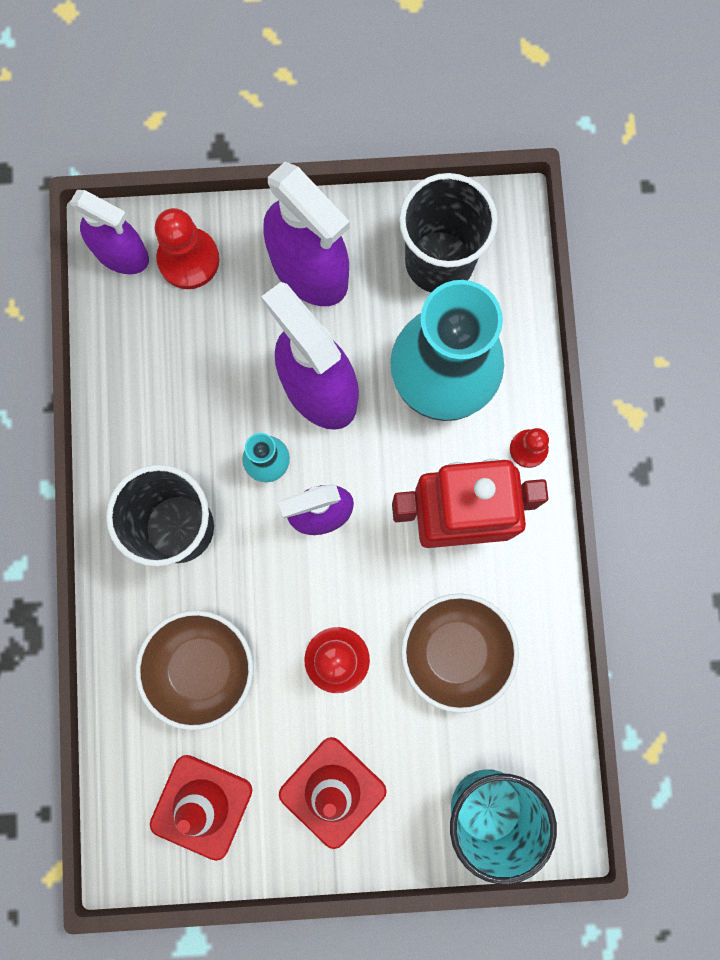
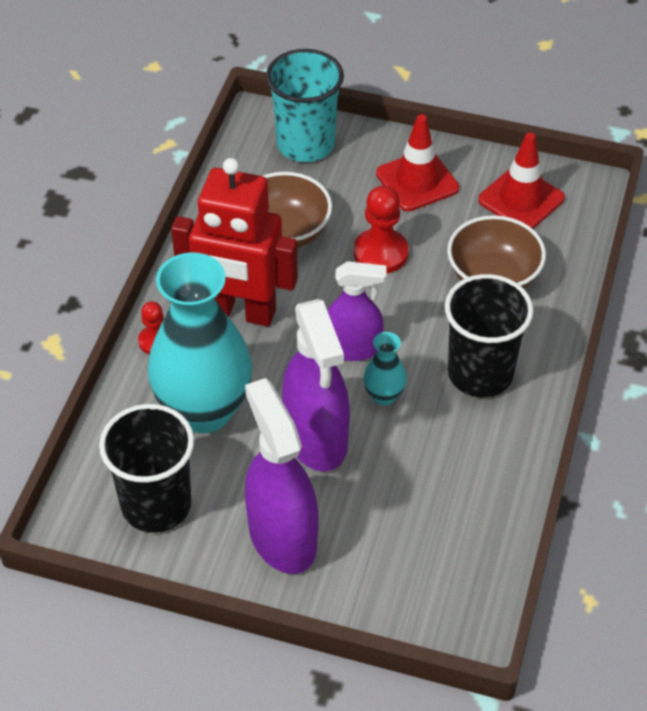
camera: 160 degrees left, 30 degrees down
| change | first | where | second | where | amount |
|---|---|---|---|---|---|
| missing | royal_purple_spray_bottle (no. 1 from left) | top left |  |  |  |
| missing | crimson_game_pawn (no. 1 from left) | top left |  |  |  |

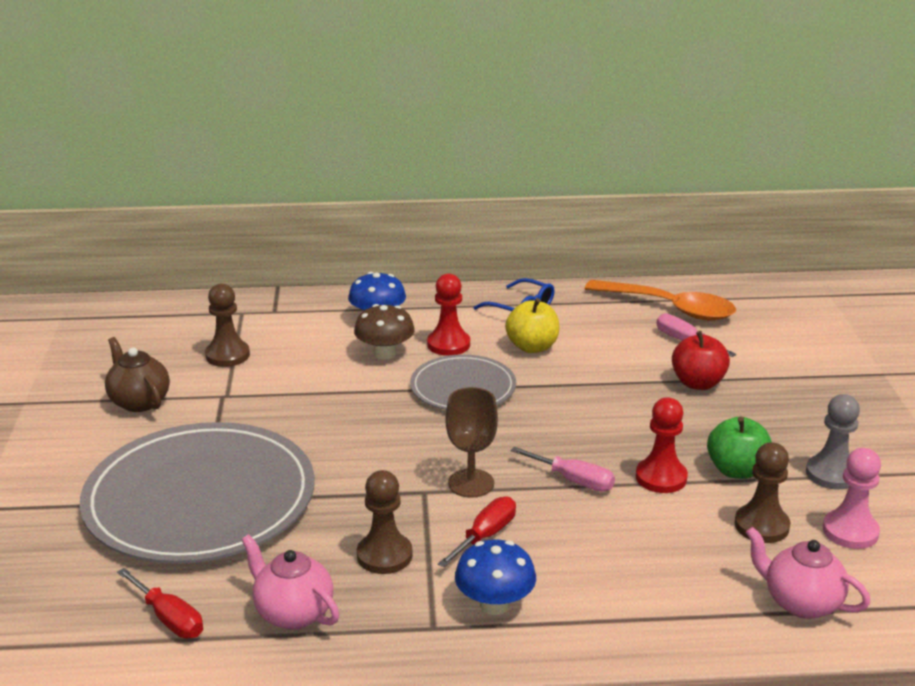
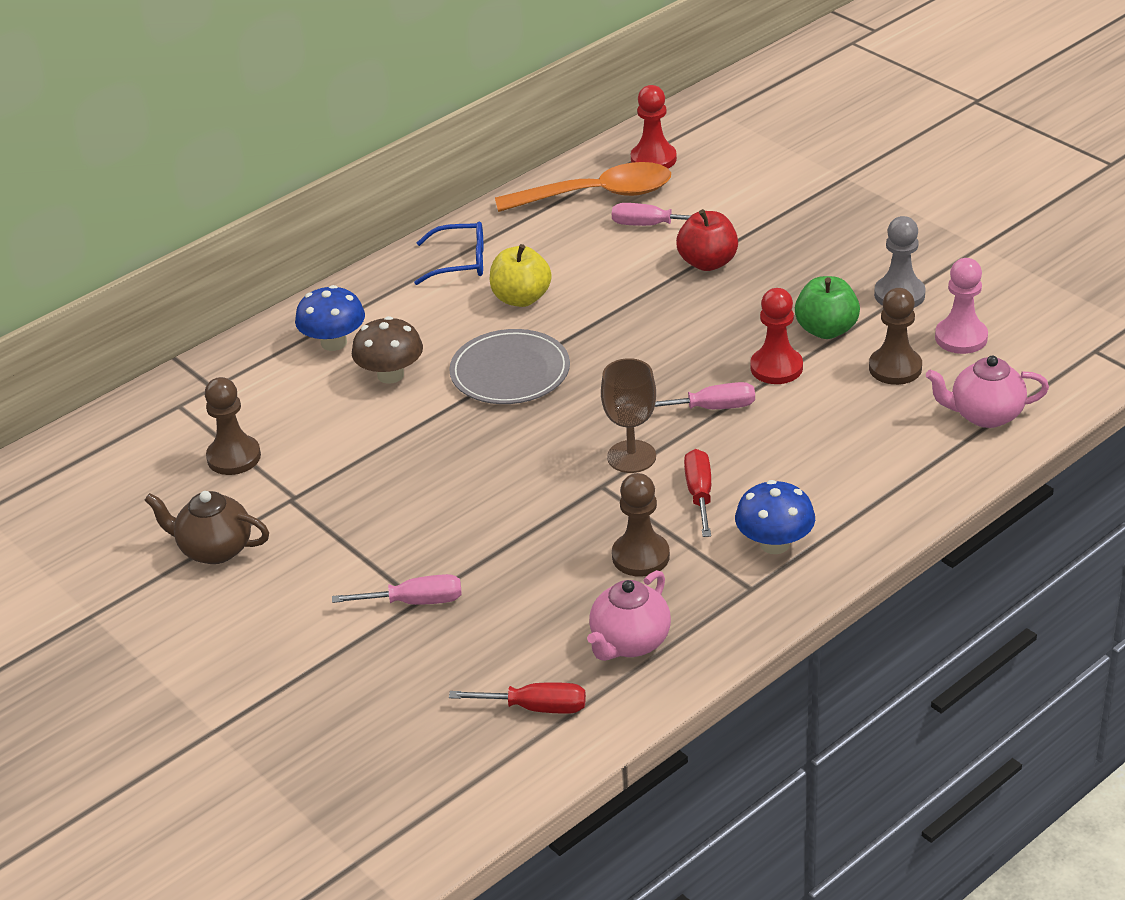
camera: 35 degrees left, 10 degrees up
| change | first | where | second | where | amount |
|---|---|---|---|---|---|
| relocated | crimson_game_pawn (no. 1 from left) | centre |  | top centre |  |
| exchanged | gray_dinner_plate (no. 1 from left) | bottom left | rosy_screwdriver (no. 1 from left) | centre |  |
| spun | rosy_tea_pot (no. 1 from left) | bottom left |  | bottom centre | 60 degrees counterclockwise |

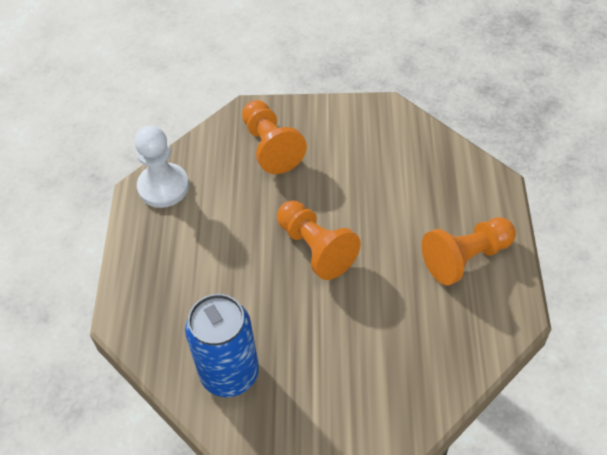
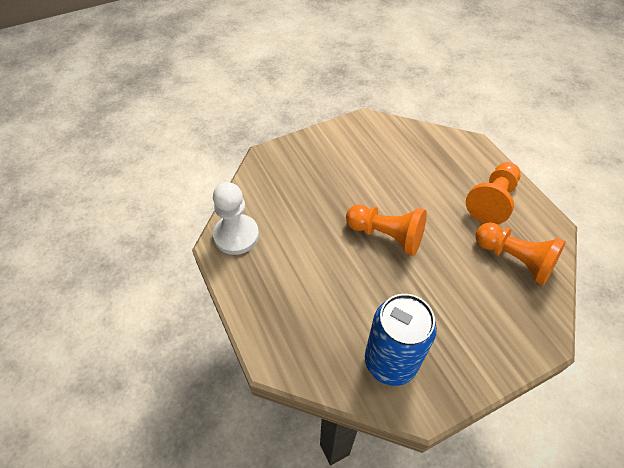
camera: 30 degrees left, 0 degrees up
| change | first | where | second | where | amount |
|---|---|---|---|---|---|
| relocated | bright_orange_game_pawn (no. 1 from left in the first image) | top centre | bright_orange_game_pawn (no. 3 from left) | middle right |  |

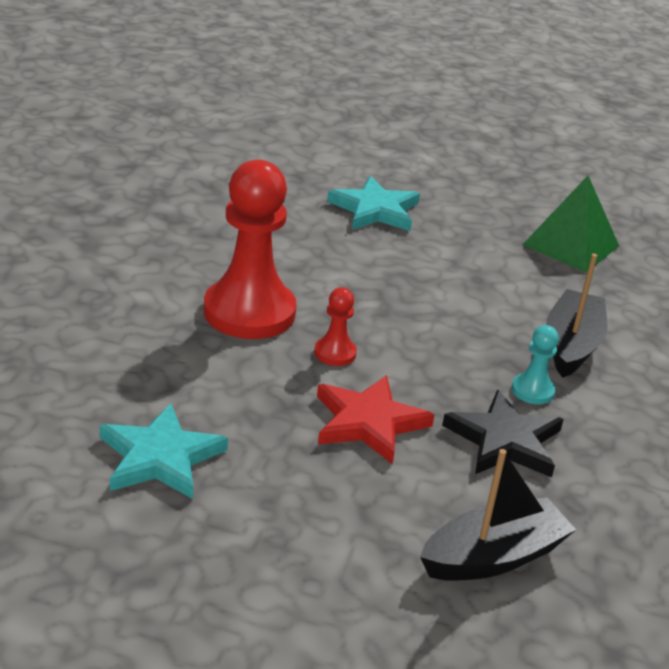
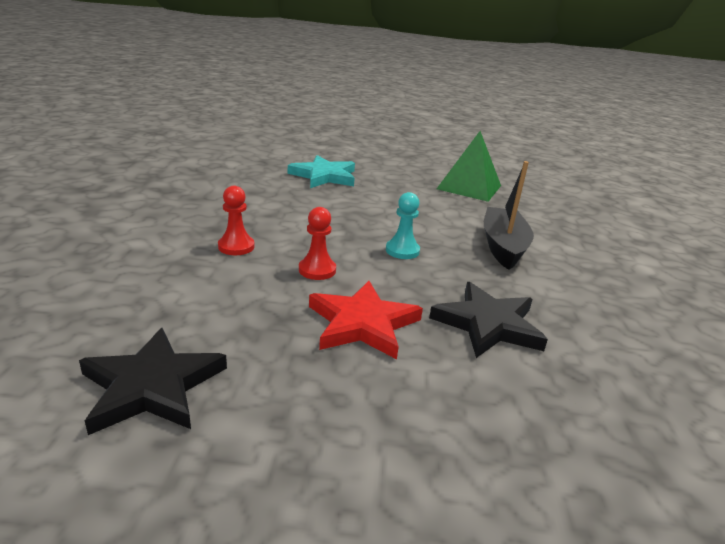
camera: 10 degrees left, 5 degrees down
| change | first | where | second | where | amount |
|---|---|---|---|---|---|
| size | crimson_game_pawn (no. 1 from left) | centre |  | middle left | x0.44 |
| relocated | turquoise_game_pawn | middle right |  | centre |  |
| colour | turquoise_five-pointed_star (no. 1 from left) | bottom left | black_five-pointed_star (no. 1 from left) | bottom left |  |
| missing | black_toy_boat (no. 1 from left) | bottom right |  |  |  |

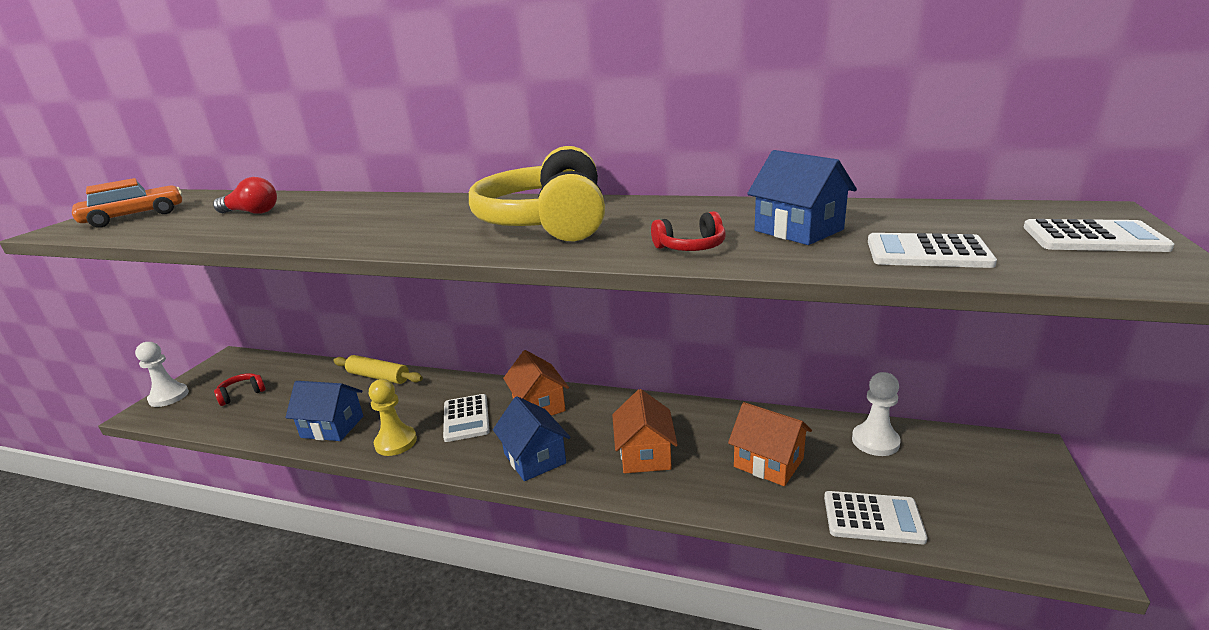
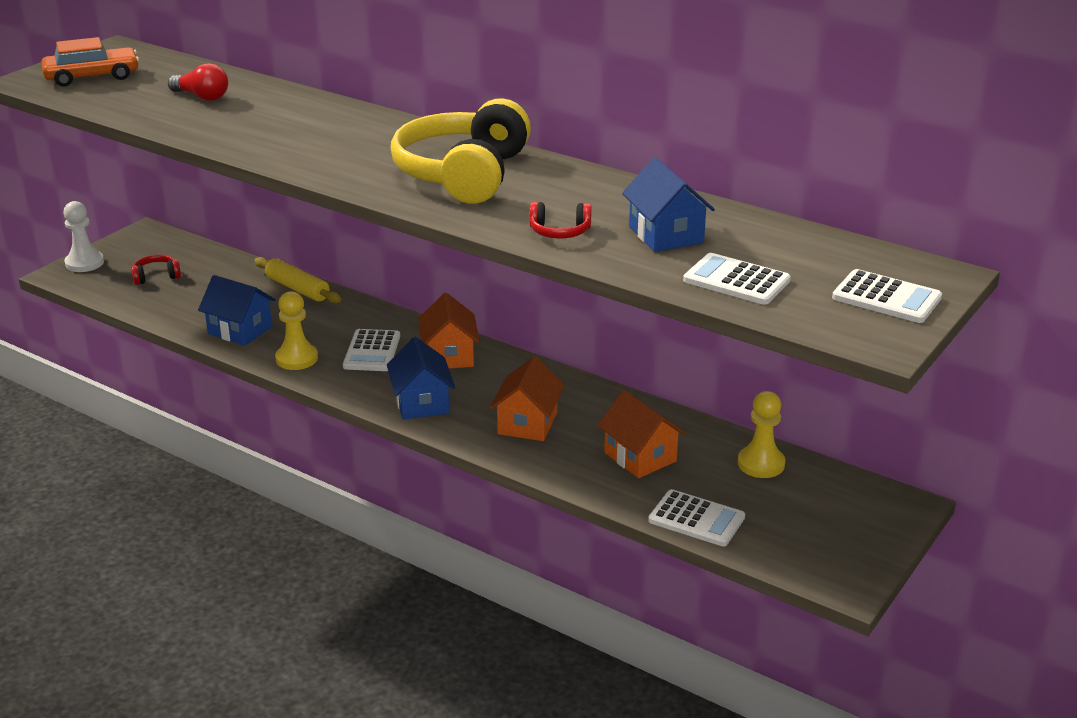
camera: 15 degrees right, 5 degrees up
| change | first | where | second | where | amount |
|---|---|---|---|---|---|
| colour | white_game_pawn (no. 2 from left) | middle right | bright_yellow_game_pawn (no. 2 from left) | middle right |  |

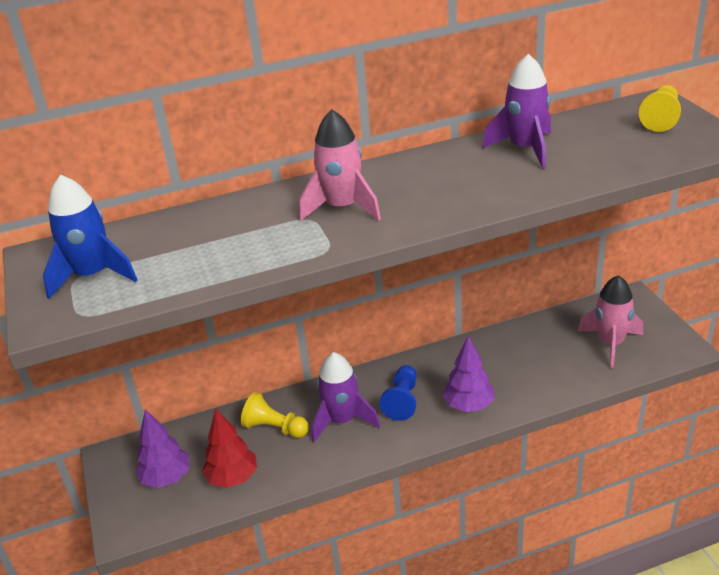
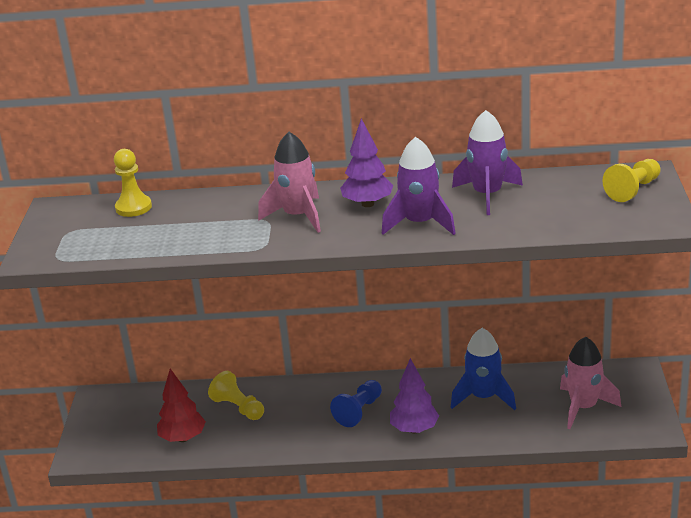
camera: 20 degrees right, 5 degrees down
| change | first | where | second | where | amount |
|---|---|---|---|---|---|
| relocated | cobalt_rocket | middle left |  | bottom right |  |
| relocated | royal_purple_rocket (no. 1 from left) | bottom centre |  | centre |  |
| relocated | royal_purple_fir_tree (no. 1 from left) | bottom left |  | top centre |  |
| appeared |  |  | bright_yellow_game_pawn (no. 1 from left) | middle left |  |

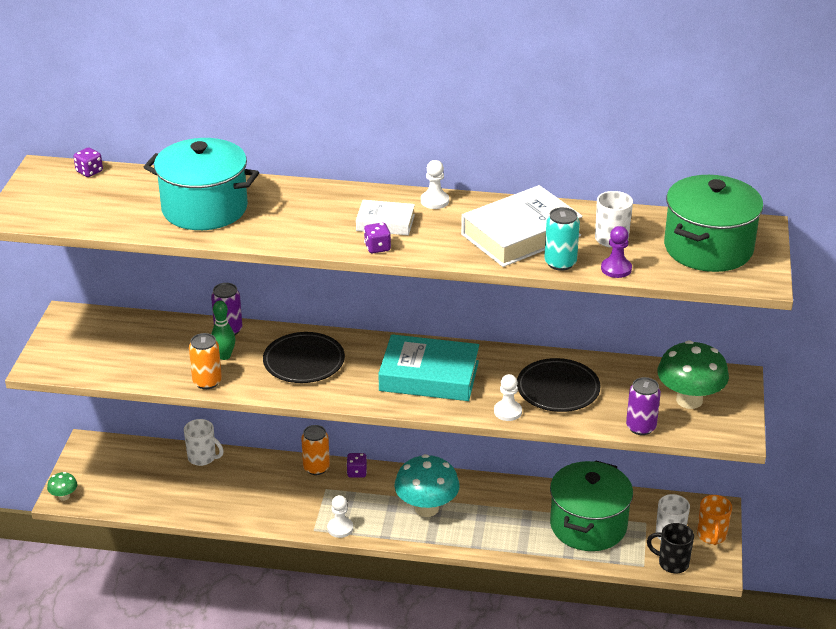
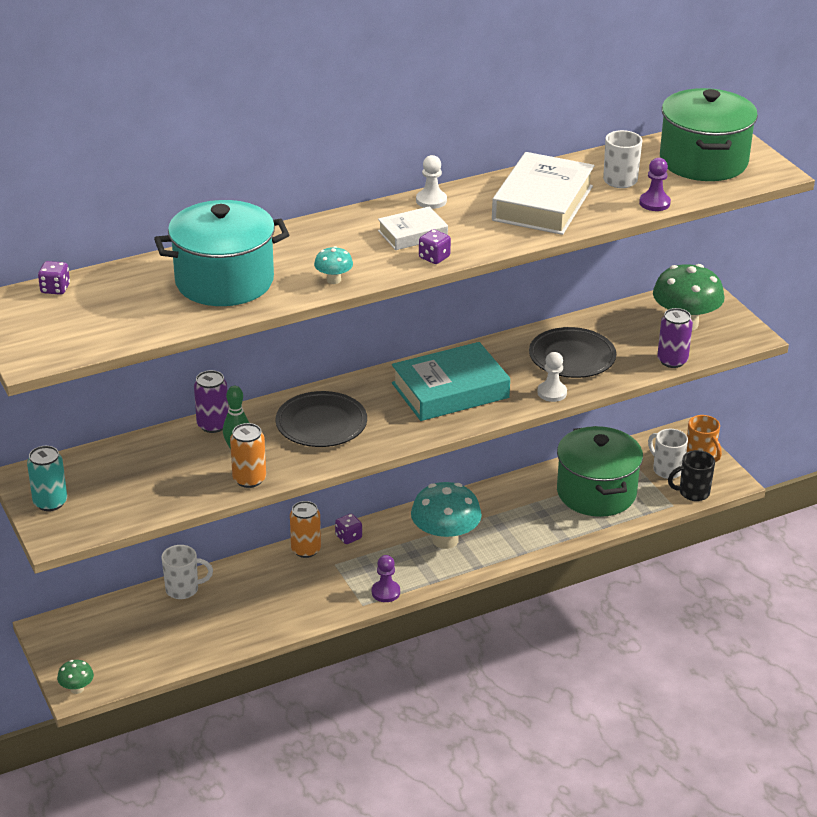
camera: 35 degrees left, 0 degrees up
| change | first | where | second | where | amount |
|---|---|---|---|---|---|
| relocated | turquoise_soda_can | middle right |  | middle left |  |
| colour | white_game_pawn (no. 1 from left) | bottom centre | royal_purple_game_pawn (no. 1 from left) | bottom centre |  |
| appeared |  |  | turquoise_toadstool (no. 1 from left) | top centre |  |

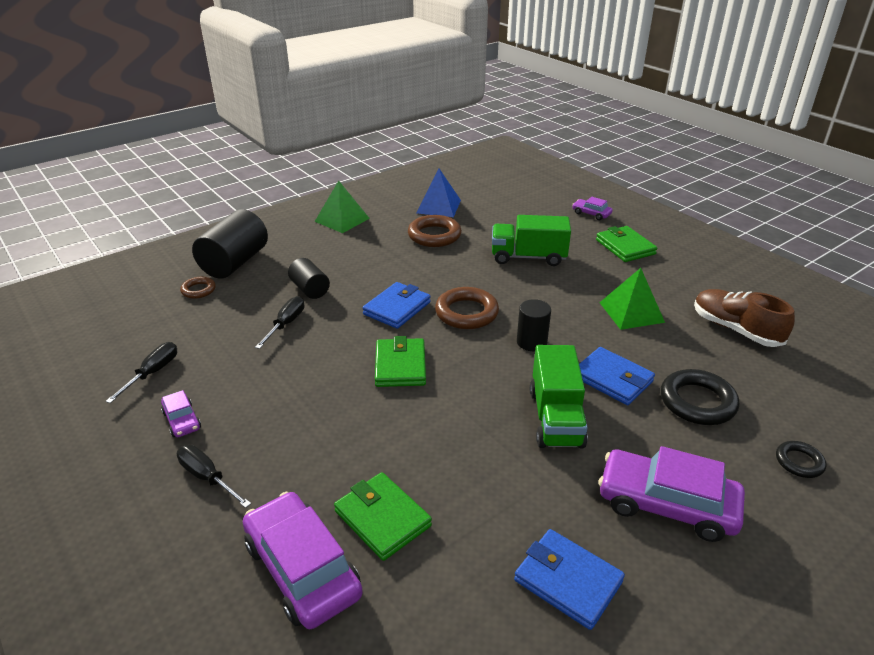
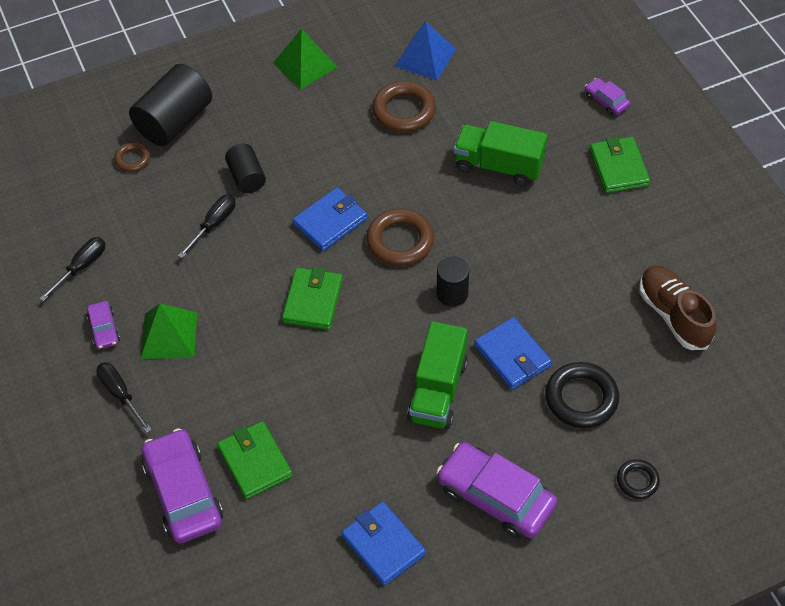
camera: 15 degrees right, 20 degrees up
| change | first | where | second | where | amount |
|---|---|---|---|---|---|
| relocated | leaf-green_pyramid_shape (no. 2 from left in the first image) | middle right | leaf-green_pyramid_shape (no. 1 from left) | middle left |  |

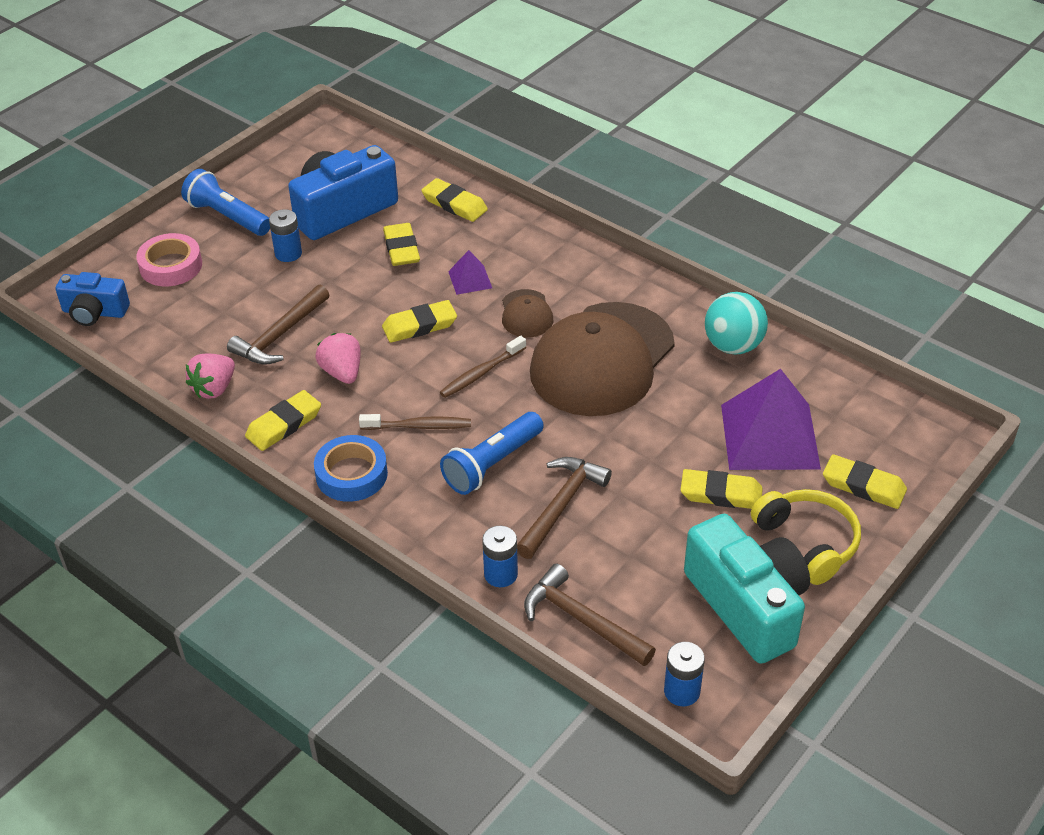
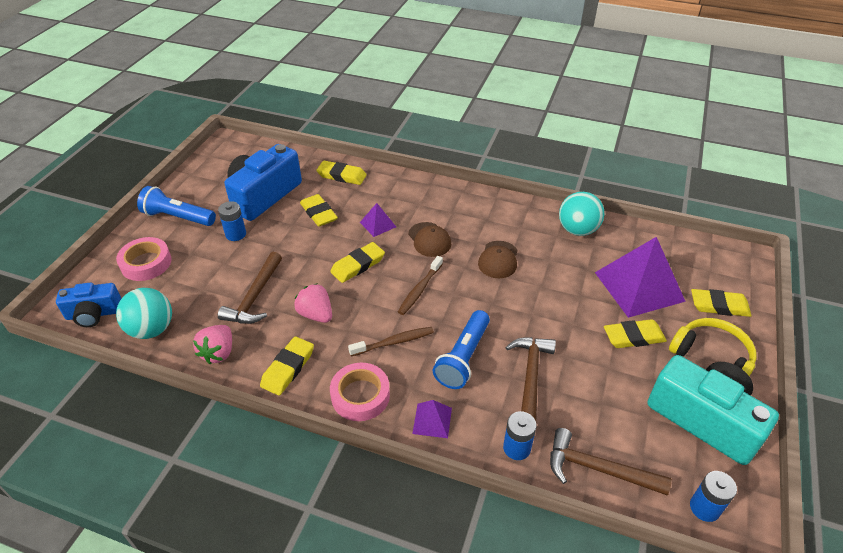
camera: 20 degrees left, 0 degrees up
| change | first | where | second | where | amount |
|---|---|---|---|---|---|
| size | brown_baseball_cap (no. 2 from left) | centre |  | centre | x0.43 |
| colour | cobalt_tape | centre | rosy_tape (no. 2 from left) | bottom centre |  |
| appeared |  |  | turquoise_play_ball (no. 1 from left) | middle left |  |
| appeared |  |  | royal_purple_pyramid_shape (no. 2 from left) | bottom centre |  |

